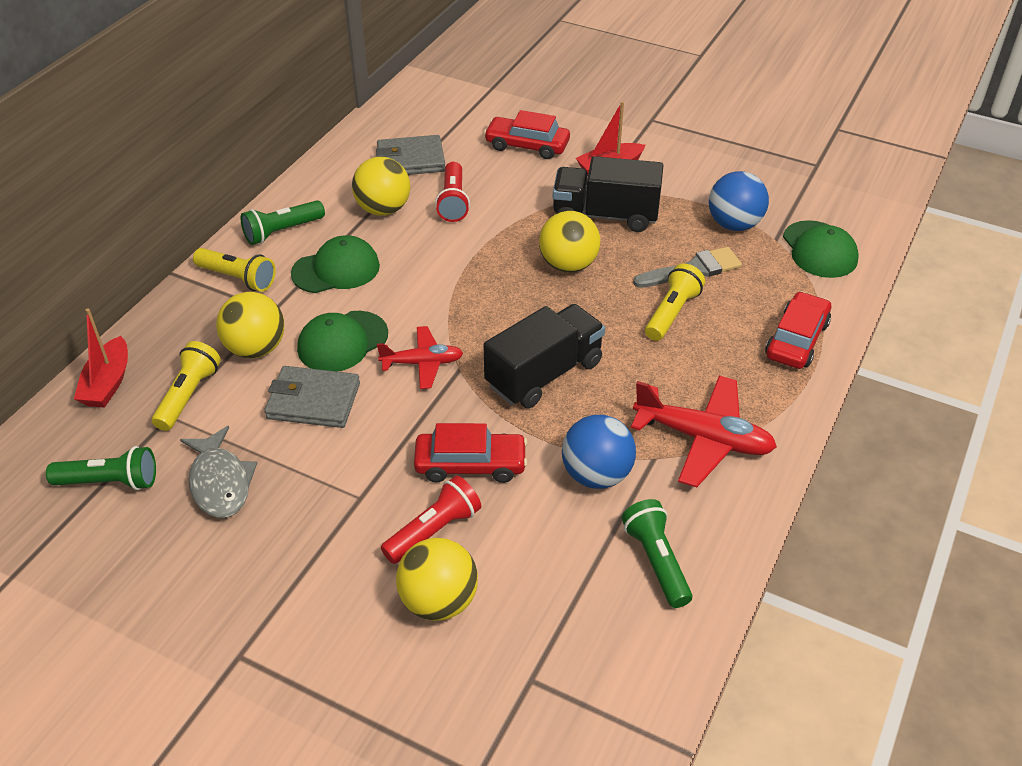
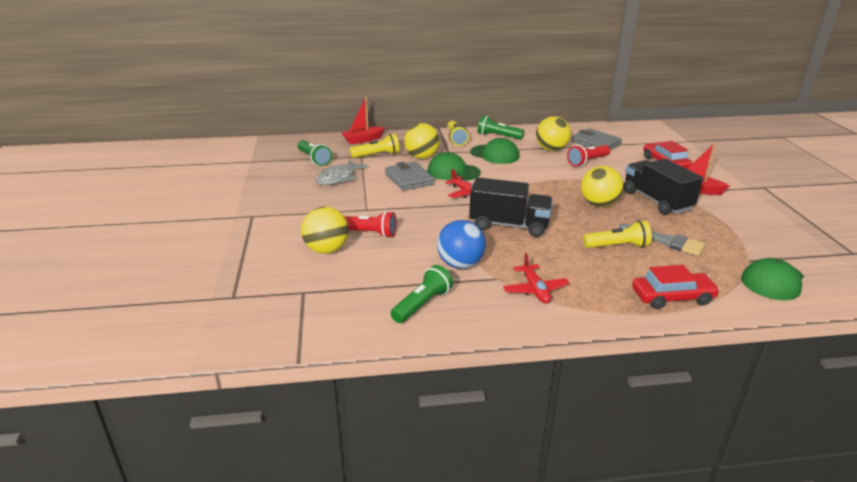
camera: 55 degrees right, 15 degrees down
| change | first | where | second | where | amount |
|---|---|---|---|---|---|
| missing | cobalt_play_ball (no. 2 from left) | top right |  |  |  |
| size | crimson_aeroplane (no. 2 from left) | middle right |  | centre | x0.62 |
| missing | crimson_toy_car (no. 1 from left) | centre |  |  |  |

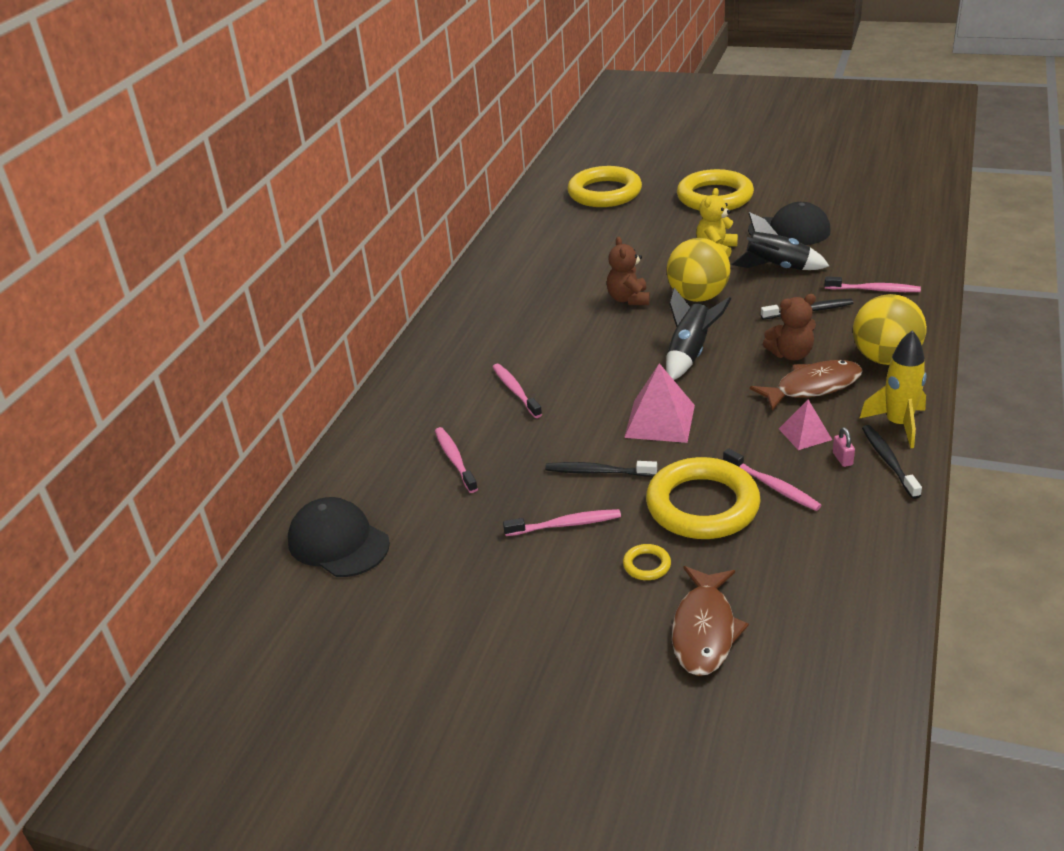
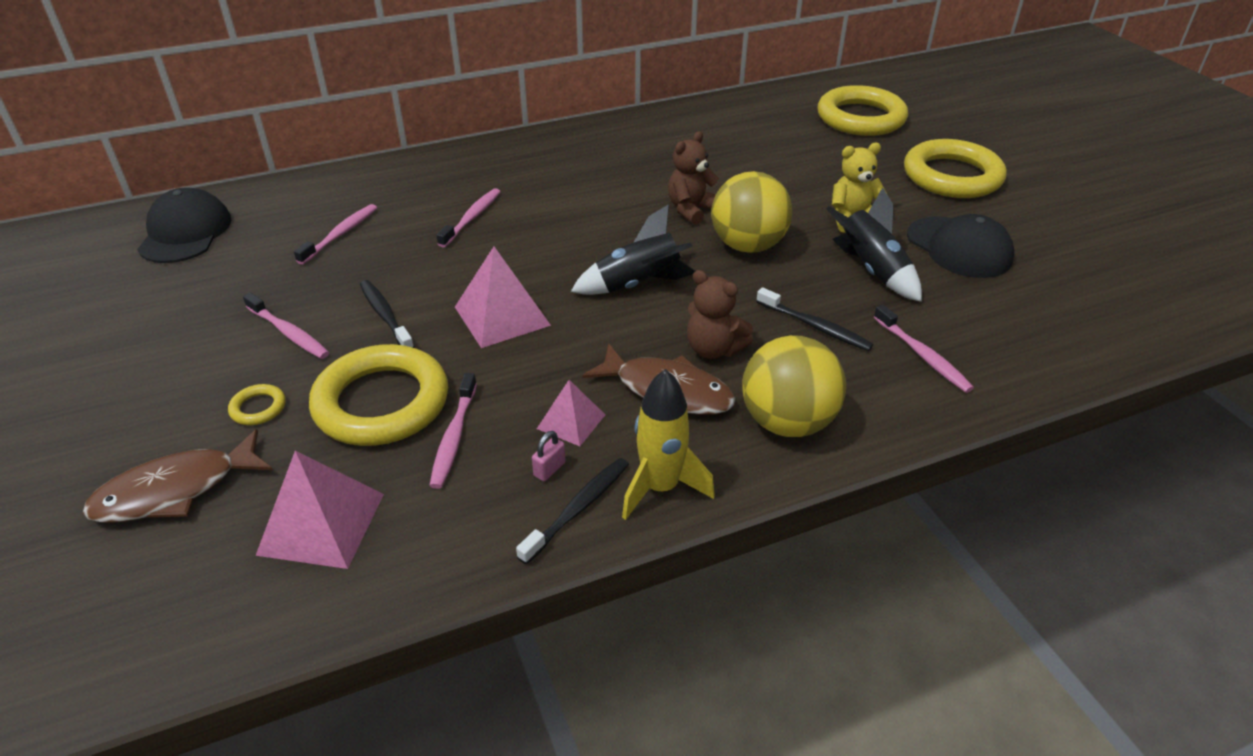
camera: 45 degrees right, 5 degrees up
| change | first | where | second | where | amount |
|---|---|---|---|---|---|
| appeared |  |  | rosy_pyramid_shape (no. 1 from left) | bottom left |  |

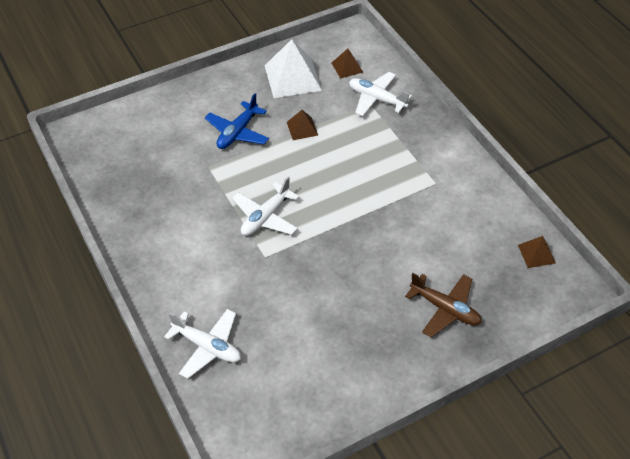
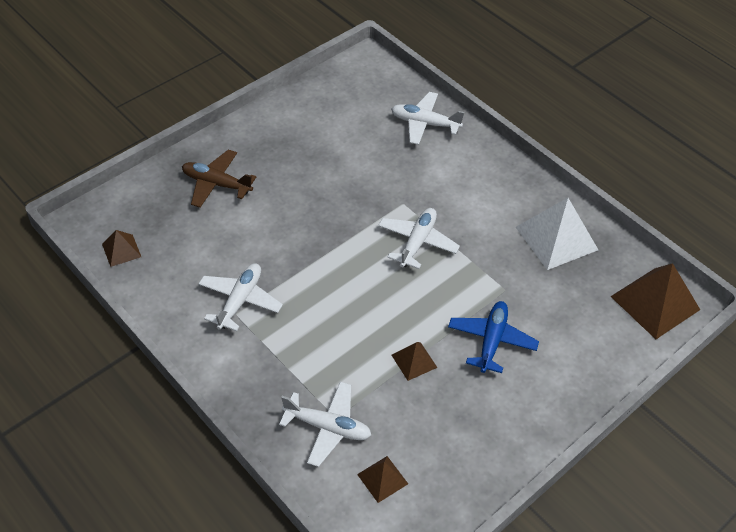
camera: 165 degrees right, 0 degrees up
| change | first | where | second | where | amount |
|---|---|---|---|---|---|
| relocated | white_pyramid_shape | top centre |  | middle right |  |
| appeared |  |  | white_aeroplane (no. 1 from left) | middle left |  |
| appeared |  |  | brown_pyramid_shape (no. 4 from left) | middle right |  |

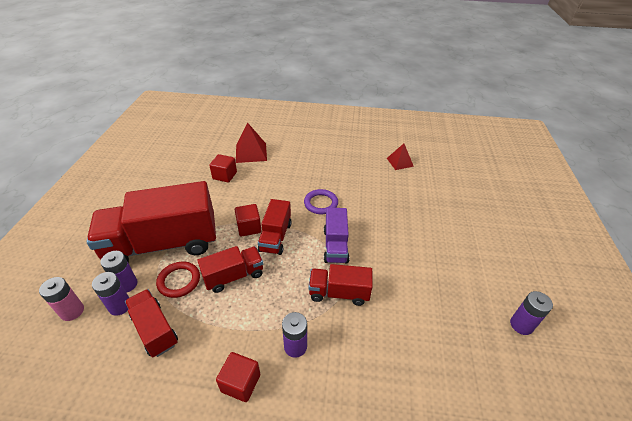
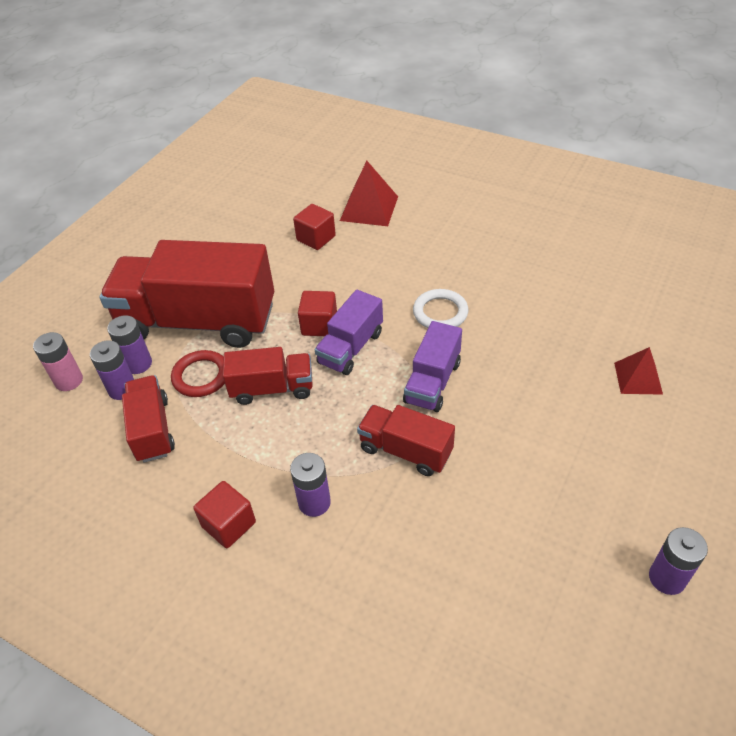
camera: 25 degrees right, 5 degrees up
| change | first | where | second | where | amount |
|---|---|---|---|---|---|
| relocated | crimson_pyramid_shape (no. 2 from left) | centre |  | middle right |  |
| colour | royal_purple_hoop | centre | white_hoop | centre |  |
| colour | crimson_toy_truck (no. 4 from left) | centre | royal_purple_toy_truck (no. 1 from left) | centre |  |

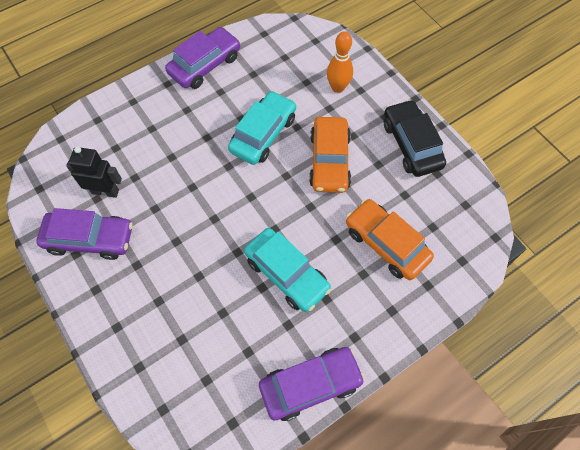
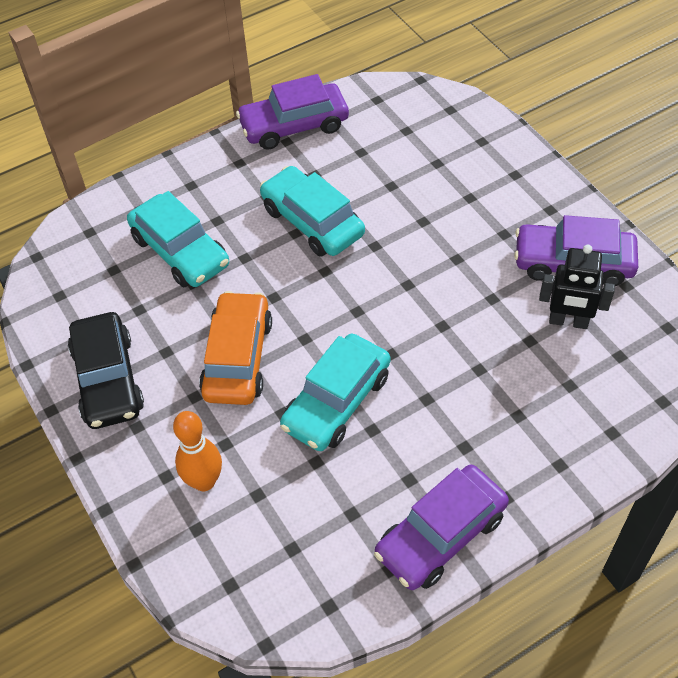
camera: 175 degrees left, 10 degrees down
| change | first | where | second | where | amount |
|---|---|---|---|---|---|
| colour | bright_orange_toy_car (no. 2 from left) | middle right | turquoise_toy_car (no. 1 from left) | middle left |  |

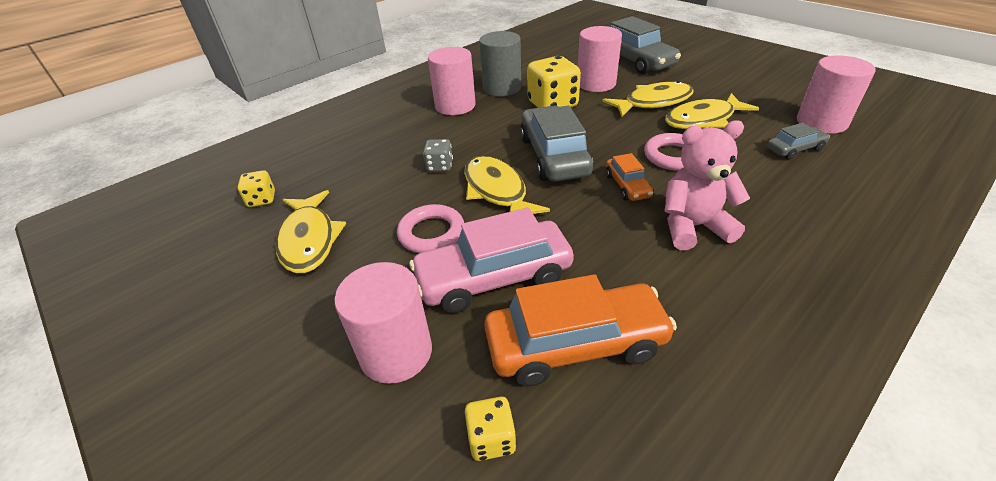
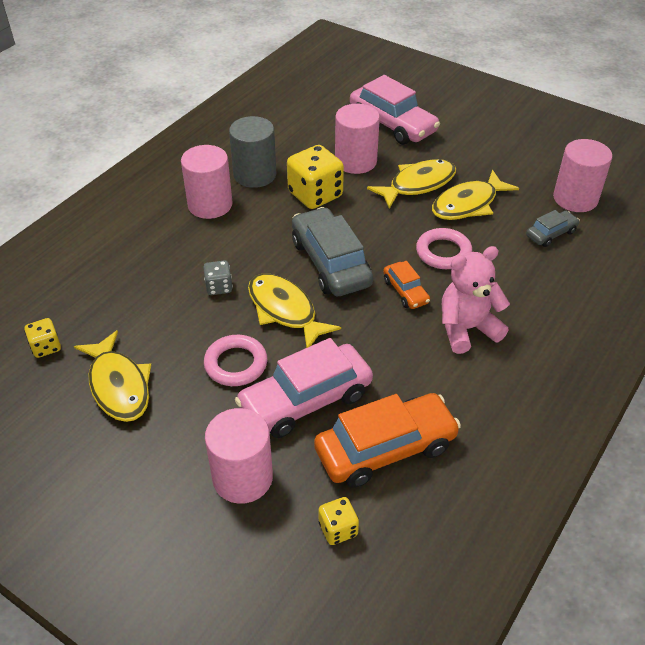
camera: 15 degrees left, 5 degrees up
| change | first | where | second | where | amount |
|---|---|---|---|---|---|
| colour | gray_toy_car (no. 2 from left) | top centre | rosy_toy_car (no. 2 from left) | top centre |  |

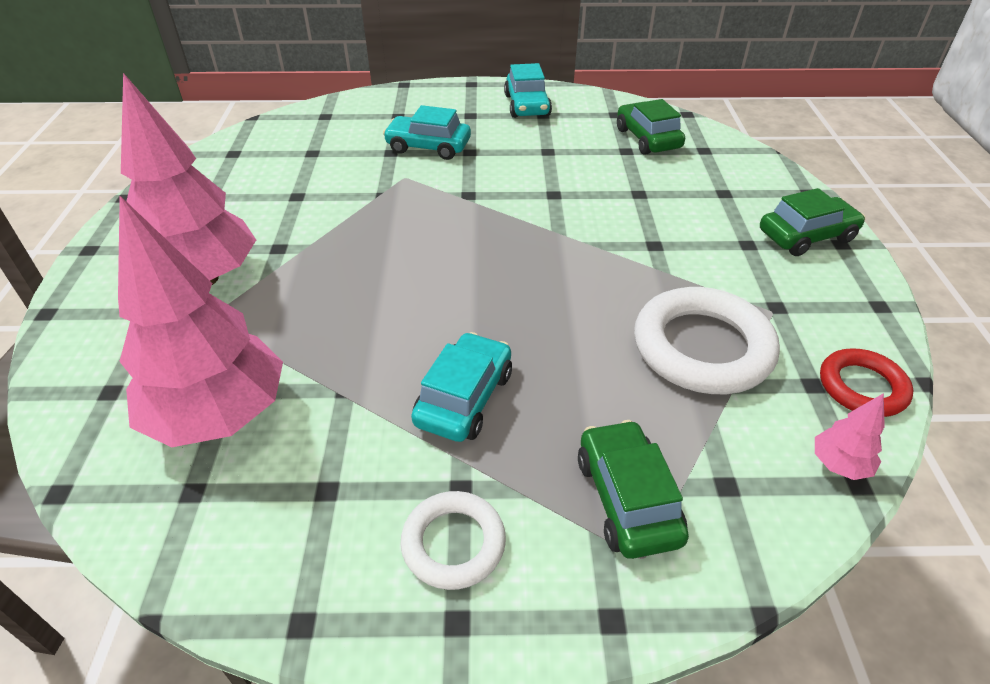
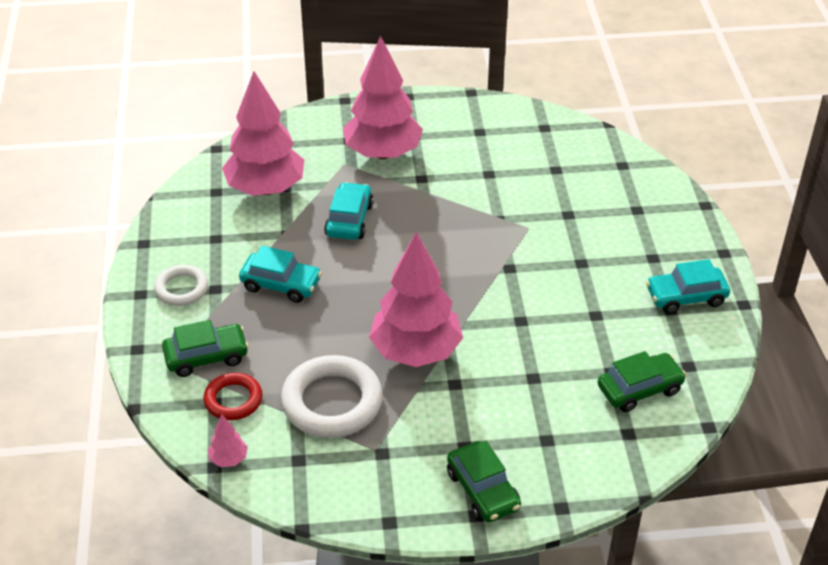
camera: 85 degrees right, 0 degrees up
| change | first | where | second | where | amount |
|---|---|---|---|---|---|
| relocated | turquoise_toy_car (no. 1 from left in the first image) | top centre | turquoise_toy_car (no. 2 from left) | centre |  |
| relocated | crimson_hoop | middle right |  | bottom left |  |
| appeared |  |  | rosy_fir_tree (no. 4 from left) | centre |  |

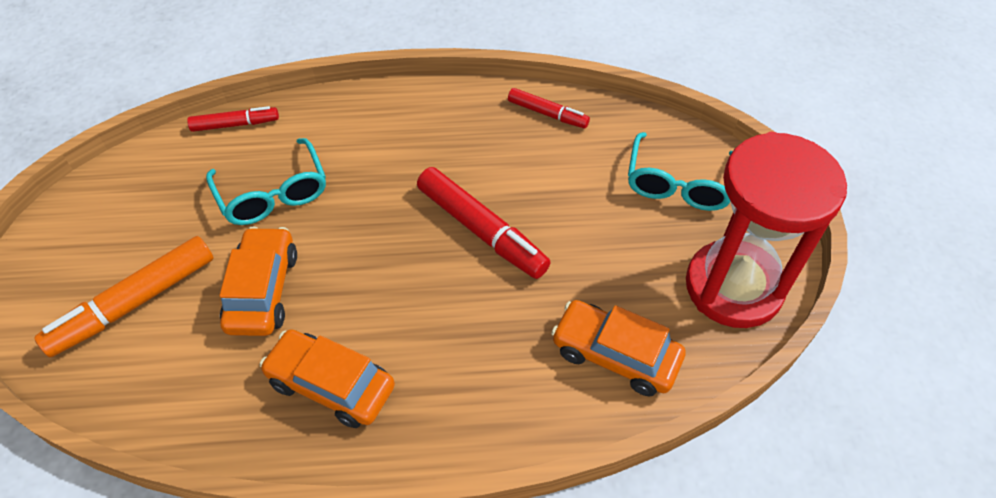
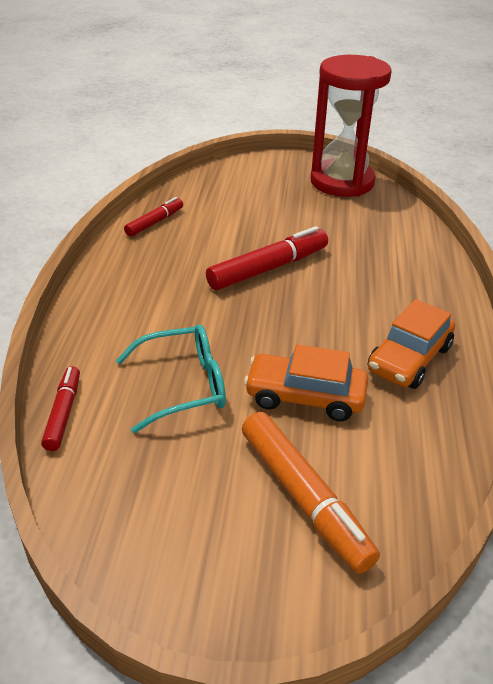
camera: 80 degrees left, 15 degrees down
| change | first | where | second | where | amount |
|---|---|---|---|---|---|
| missing | turquoise_eyeglasses (no. 2 from left) | middle right |  |  |  |
| missing | bright_orange_toy_car (no. 3 from left) | bottom centre |  |  |  |

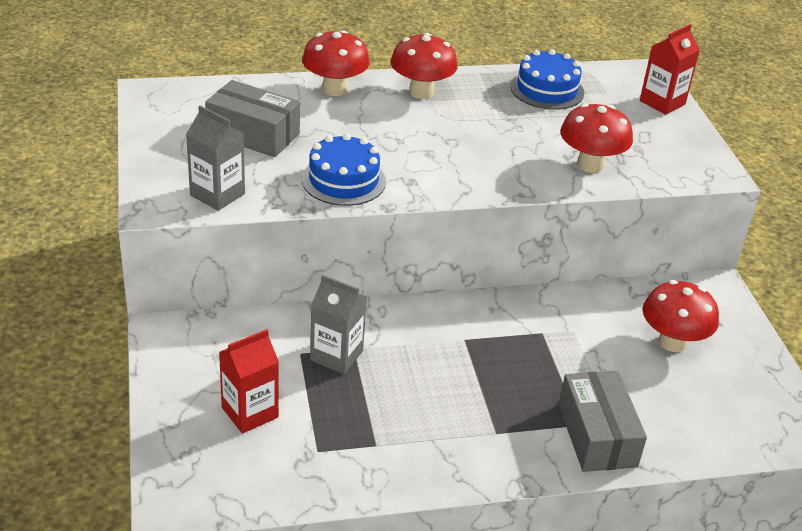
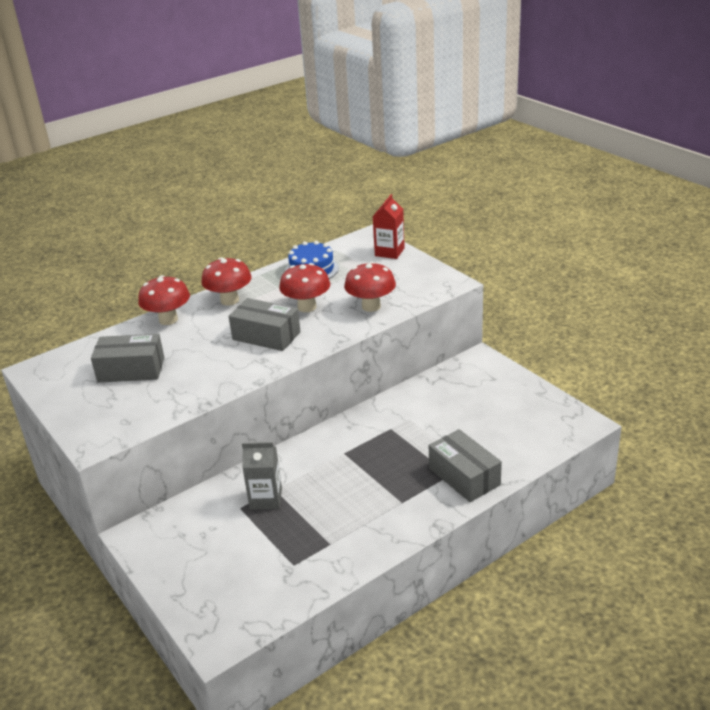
camera: 20 degrees left, 5 degrees down
| change | first | where | second | where | amount |
|---|---|---|---|---|---|
| missing | gray_milk_carton (no. 1 from left) | top left |  |  |  |
| missing | cobalt_gateau (no. 1 from left) | top centre |  |  |  |
| relocated | crimson_toadstool (no. 4 from left in the first image) | middle right | crimson_toadstool (no. 3 from left) | centre |  |
| missing | crimson_milk_carton (no. 1 from left) | bottom left |  |  |  |
| appeared |  |  | gray_parcel (no. 2 from left) | centre |  |

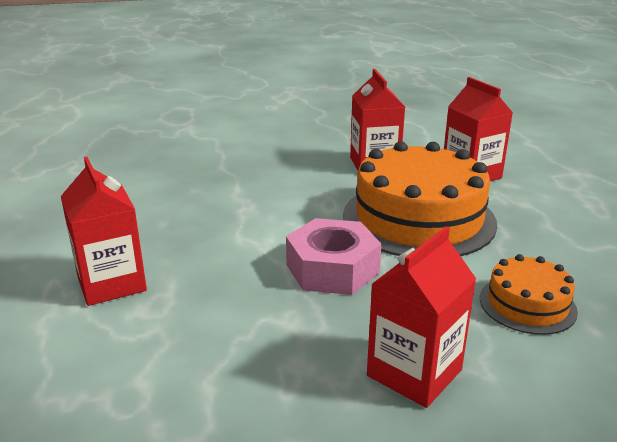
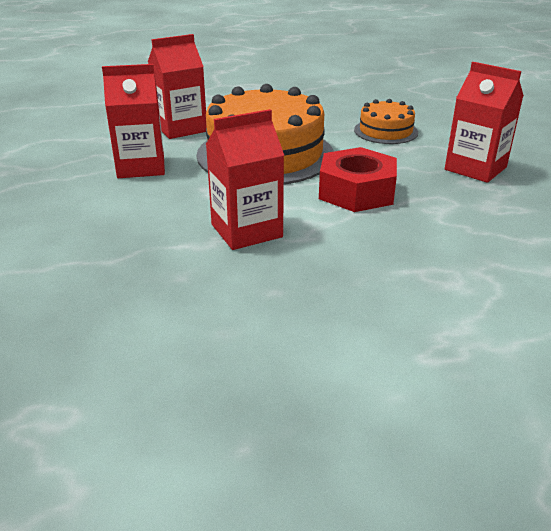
camera: 90 degrees left, 5 degrees up
| change | first | where | second | where | amount |
|---|---|---|---|---|---|
| relocated | crimson_milk_carton (no. 1 from left in the first image) | middle left | crimson_milk_carton (no. 3 from left) | centre |  |
| colour | rosy_hex_nut | centre | crimson_hex_nut | centre |  |

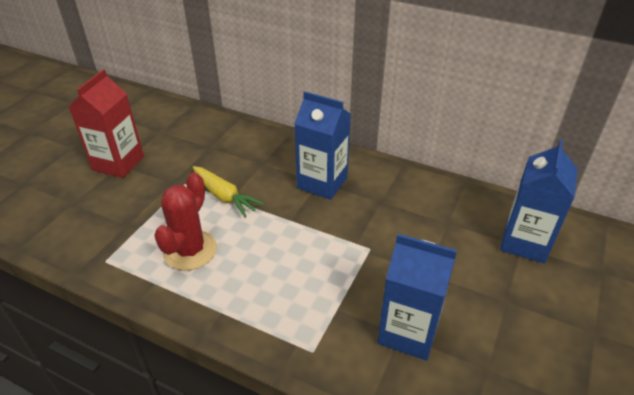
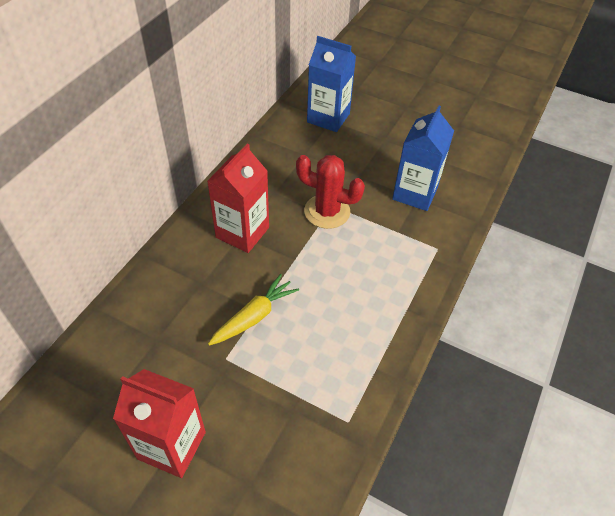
camera: 90 degrees left, 10 degrees up
| change | first | where | second | where | amount |
|---|---|---|---|---|---|
| colour | cobalt_milk_carton (no. 1 from left) | centre | crimson_milk_carton (no. 2 from left) | centre |  |
| relocated | crimson_saguaro_cactus | middle left |  | centre |  |

